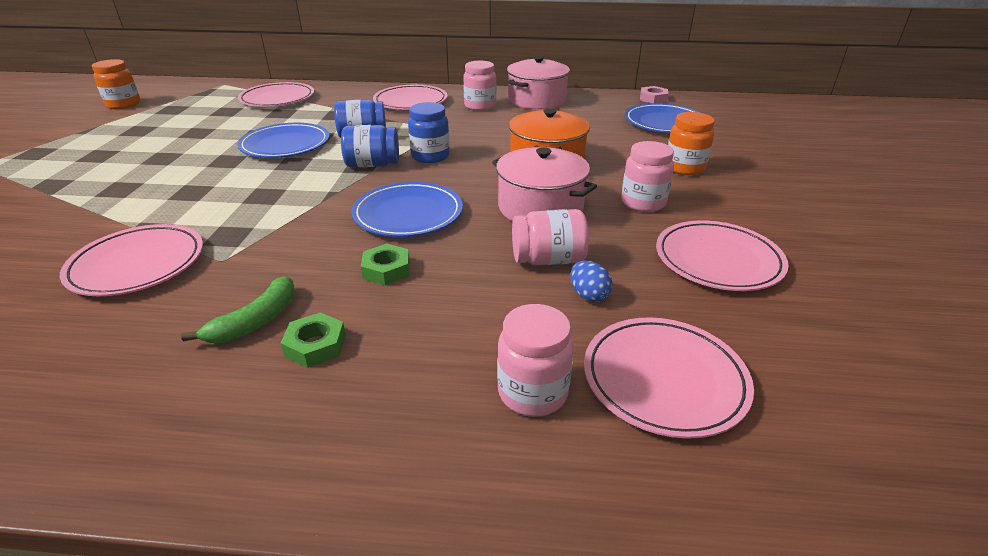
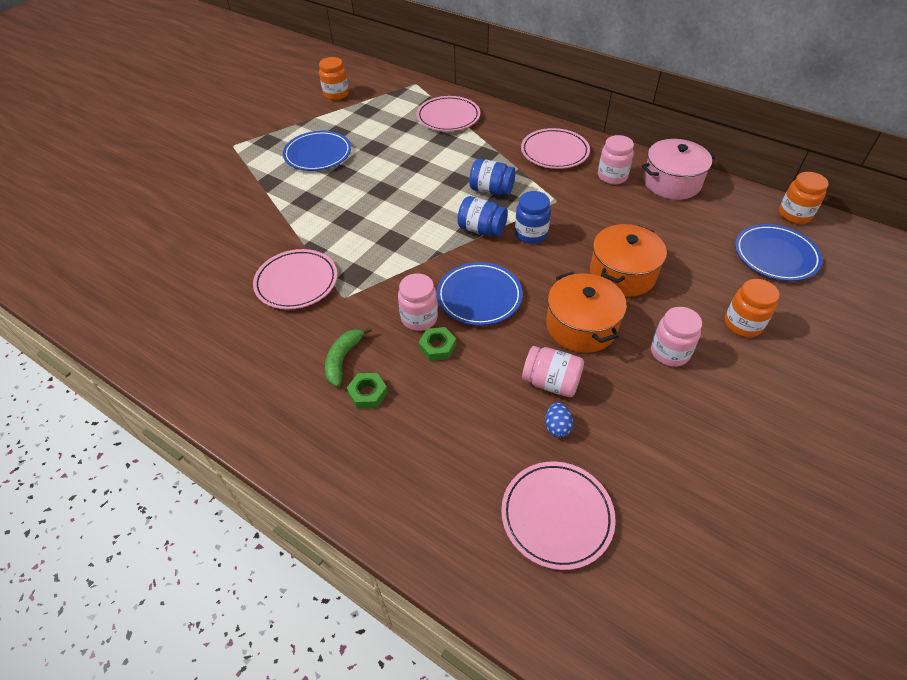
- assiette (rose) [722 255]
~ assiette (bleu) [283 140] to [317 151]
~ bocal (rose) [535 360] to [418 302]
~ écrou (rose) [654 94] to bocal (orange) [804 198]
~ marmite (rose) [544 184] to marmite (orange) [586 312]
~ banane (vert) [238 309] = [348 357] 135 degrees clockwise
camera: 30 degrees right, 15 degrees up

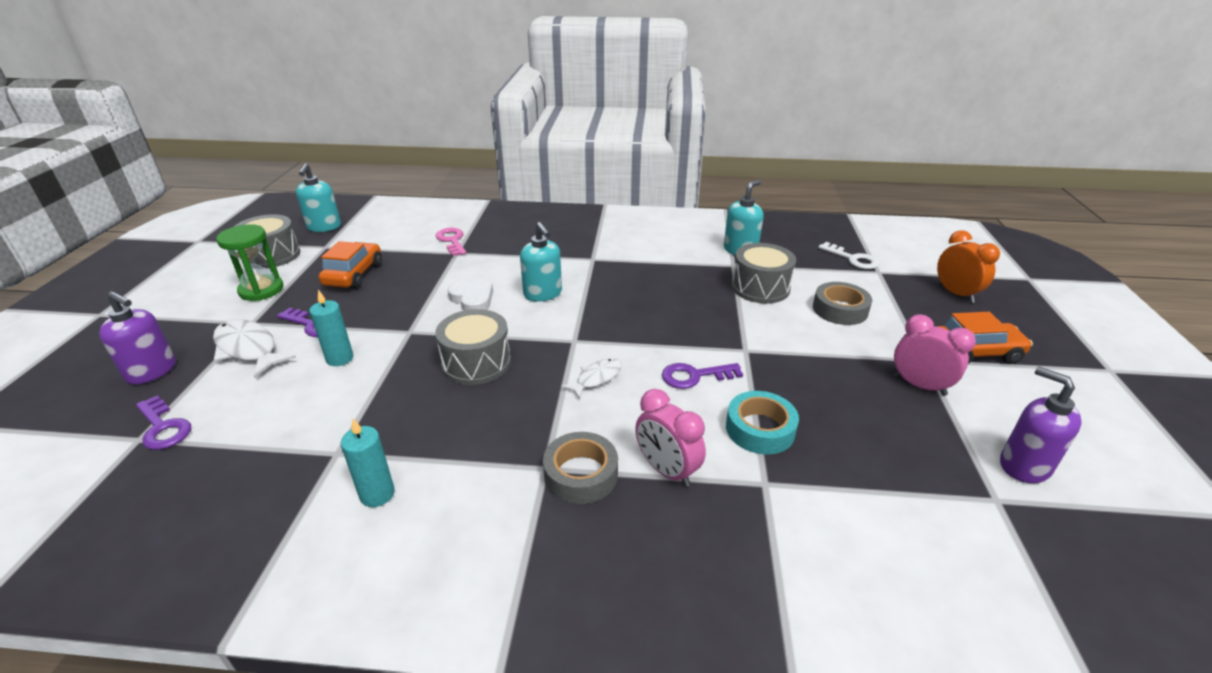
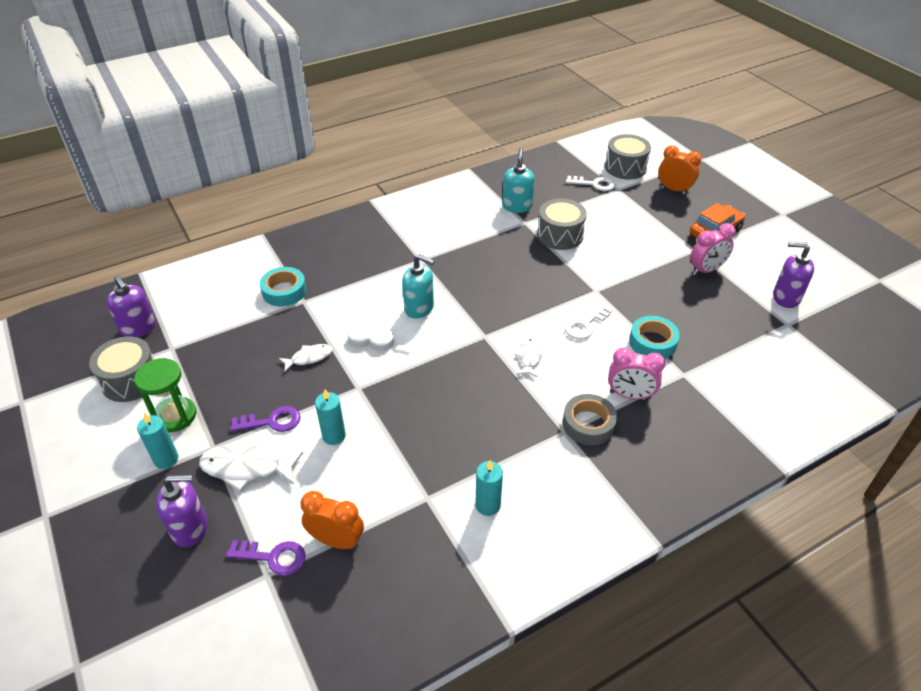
- voiture (orange) [350 265]
- ruban adhésif (gris) [842 303]
+ bougie (turquoise) [157 441]
+ poisson (blanc) [305 358]
+ réveil (orange) [332 520]
~ tambour (gris) [473 347] to [628 156]
~ clé (rose) [451 242] to ruban adhésif (turquoise) [283 286]
~ distributeur de savon (turquoise) [318 197] to distributeur de savon (violet) [131 306]
~ clé (violet) [702 376] to clé (blanc) [589 321]
~ réveil (rose) [935 355] = [713 249] 150 degrees clockwise
camera: 35 degrees left, 10 degrees up

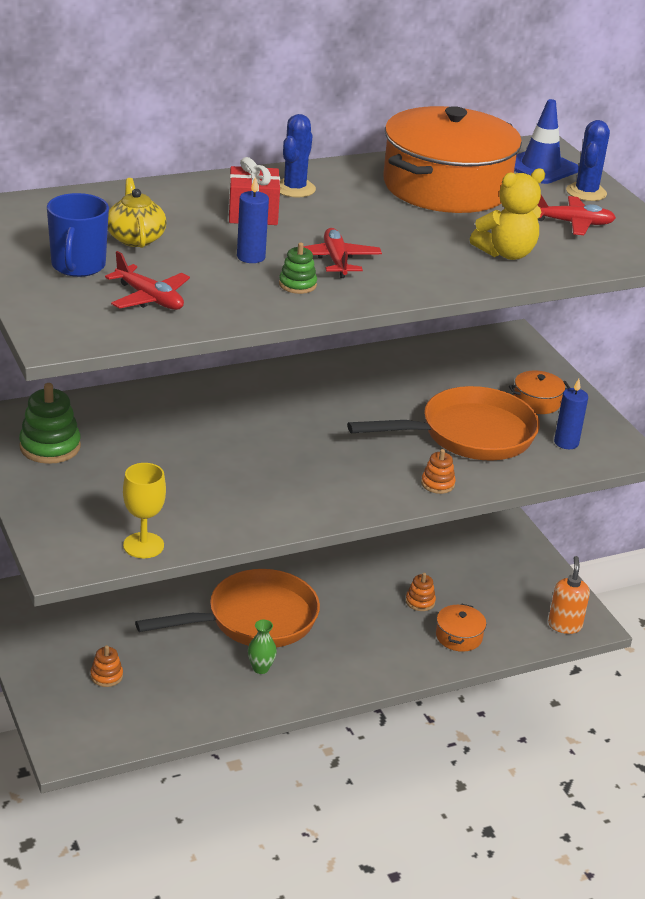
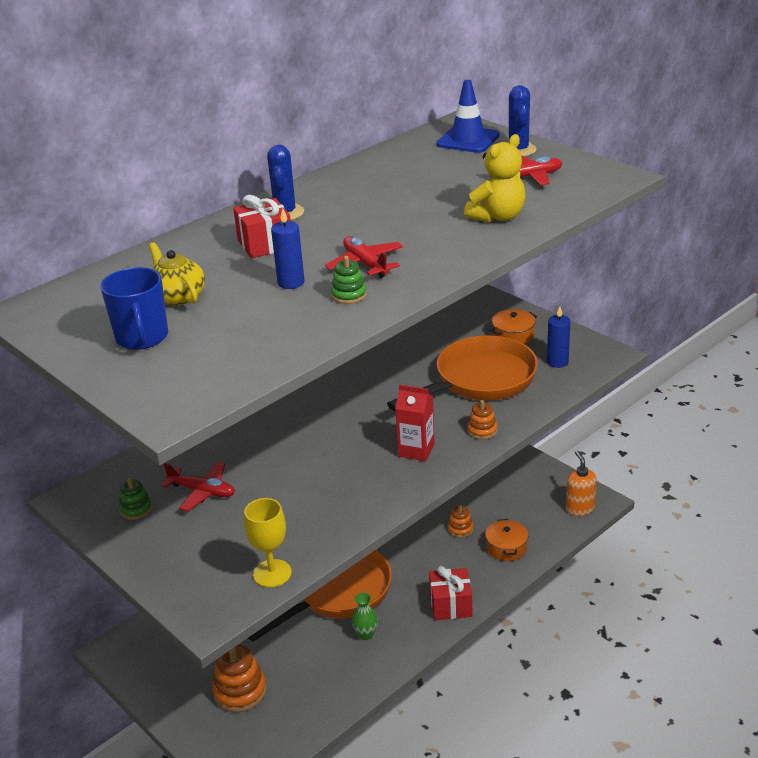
- marmite (orange) [452 159]
+ brique de lait (rouge) [415 422]
+ cadeau (rouge) [450 593]
~ avion (rouge) [147 280] to [198 486]
~ jouet à empiler (vert) [50 423] = [135 499] x0.56
~ jouet à empiler (orange) [106 666] = [239 678] x1.79
camera: 15 degrees left, 0 degrees up

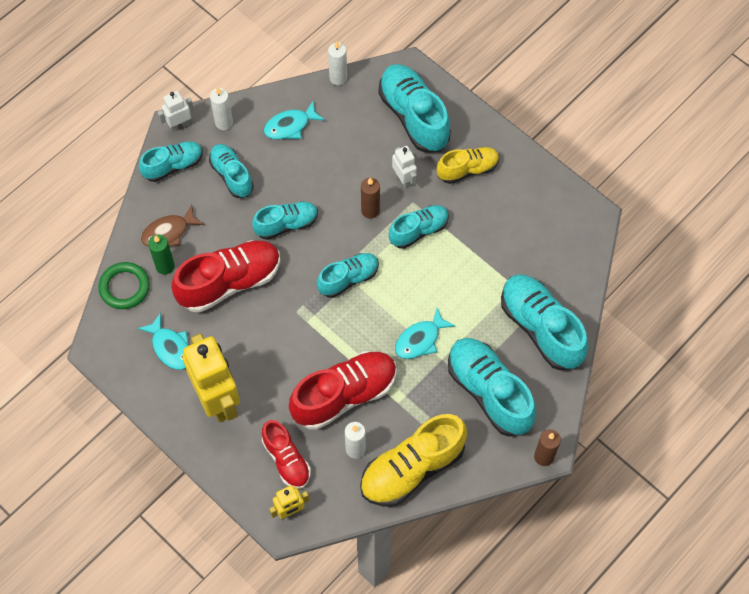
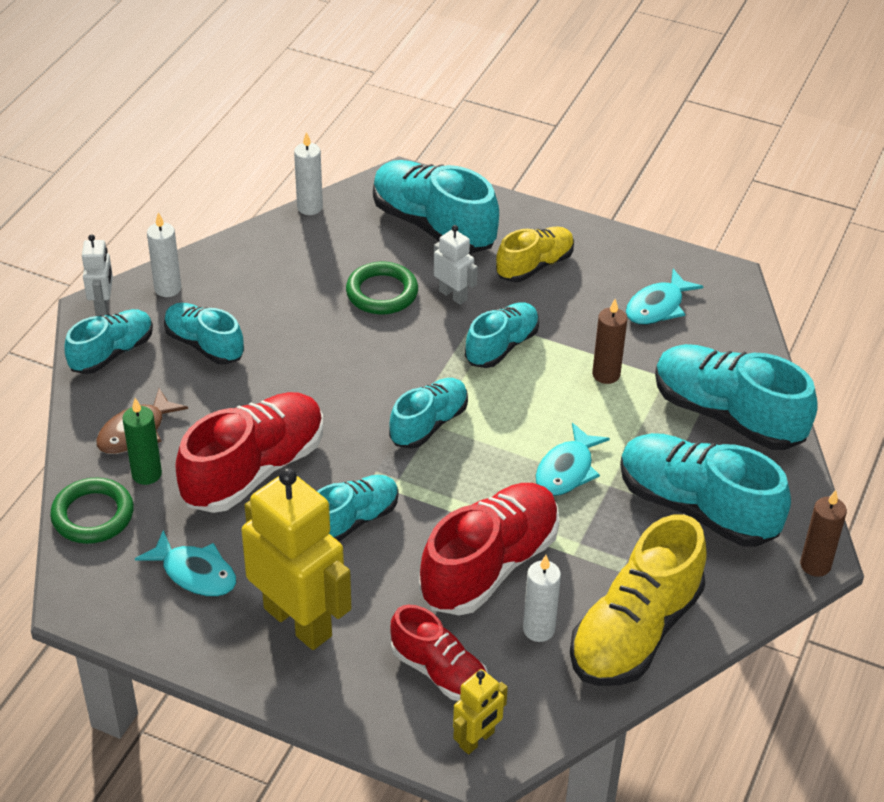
+ anneau (vert) [382 288]
~ chaussure (turquoise) [285 220] to [358 508]
~ poisson (turquoise) [294 120] to [664 297]
~ bougie (marron) [370 198] to [609 341]
~ robot (blanc) [175 111] = [97 275] 135 degrees clockwise
camera: 20 degrees left, 20 degrees down

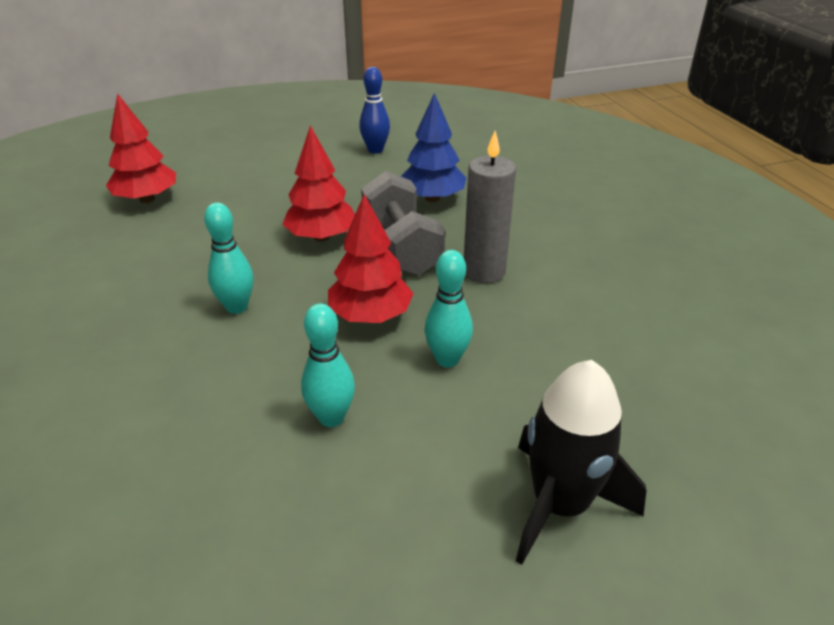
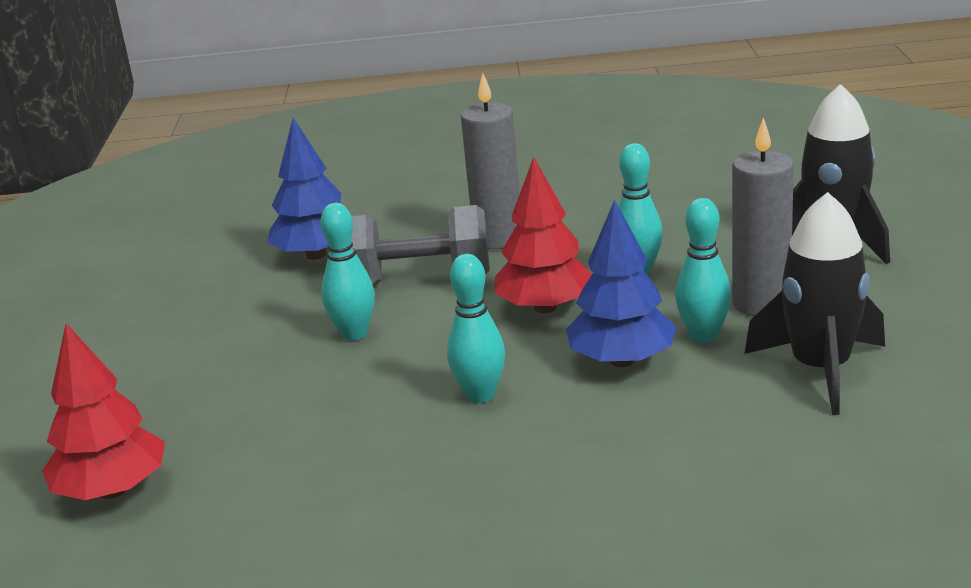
- quille (bleu) [374 110]
+ arbre (bleu) [621 283]
+ bougie (gris) [763 216]
+ fusée (noir) [814 303]
~ arbre (rouge) [318 184] to quille (turquoise) [348 271]
camera: 70 degrees left, 10 degrees down

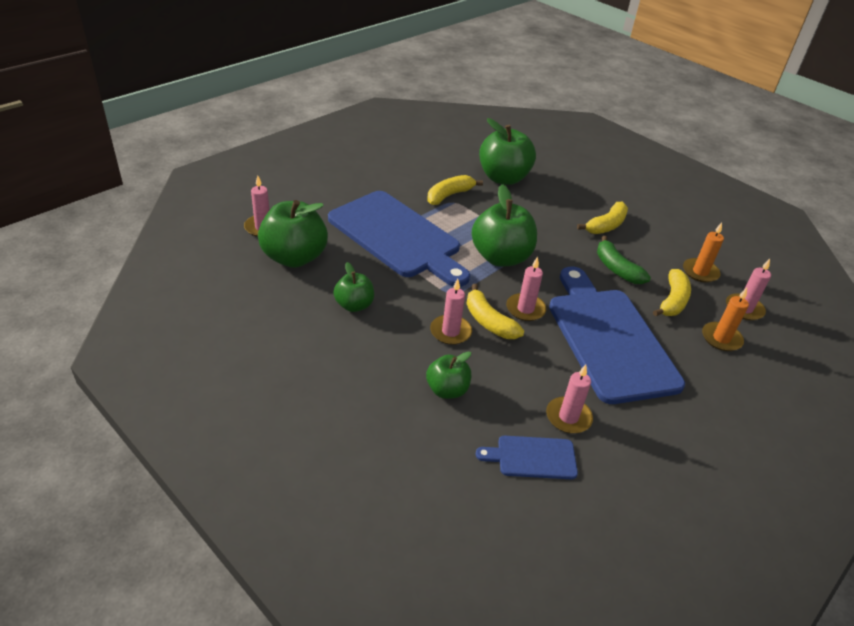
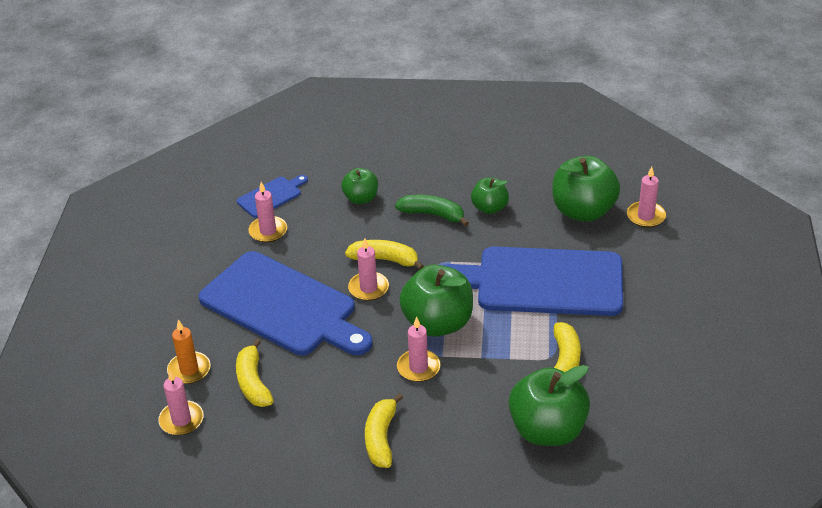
- bougie (orange) [703 253]
~ bougie (rose) [451 312] to [418 349]
~ banane (vert) [624 260] to [432 211]
camera: 145 degrees right, 0 degrees up

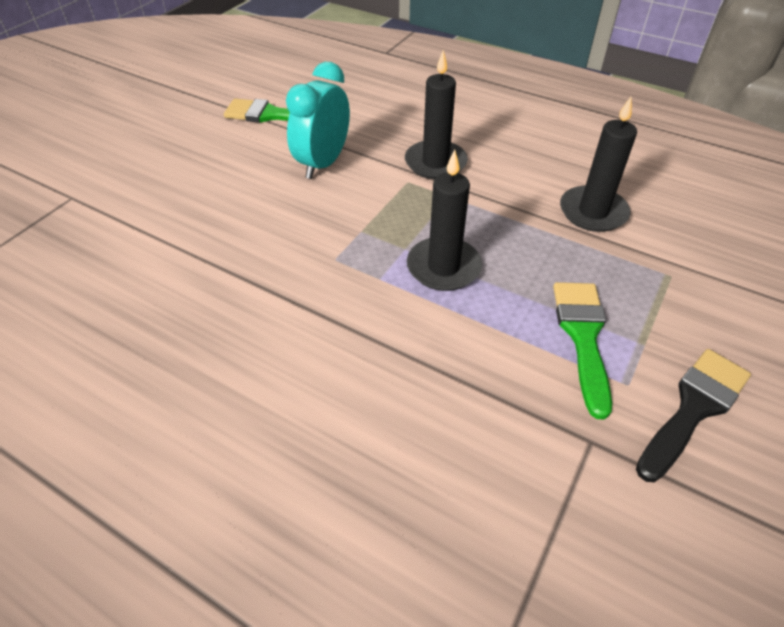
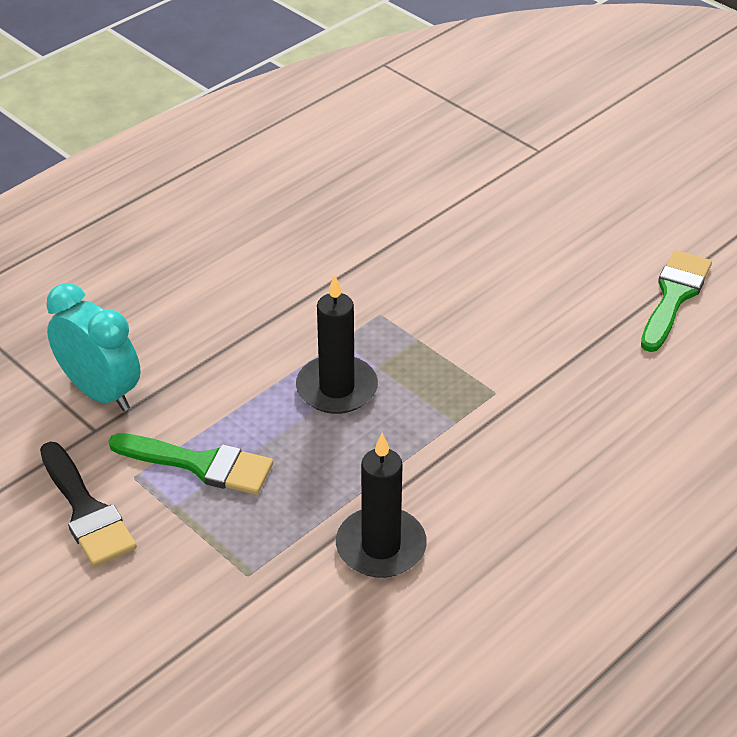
- bougie (noir) [436 114]
~ réveil (turquoise) [318 120] to [93 347]
camera: 105 degrees right, 5 degrees down

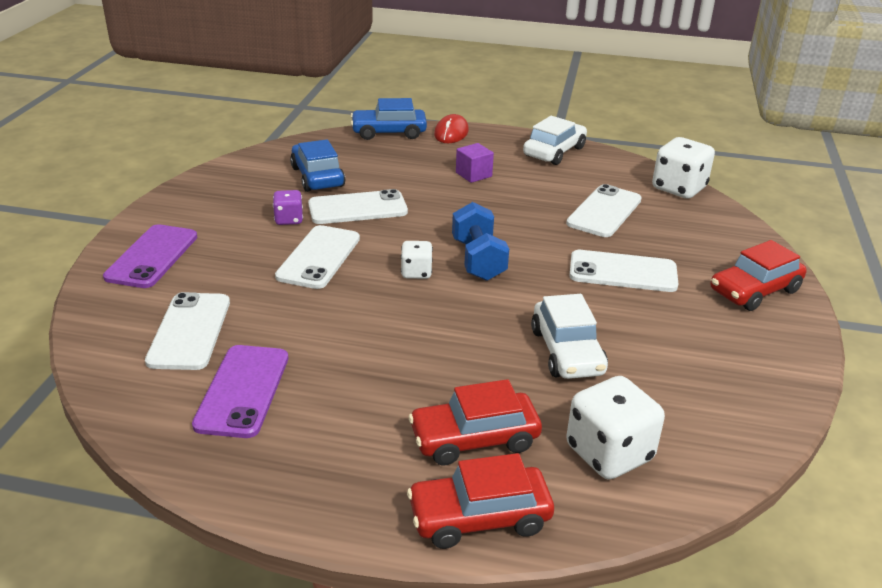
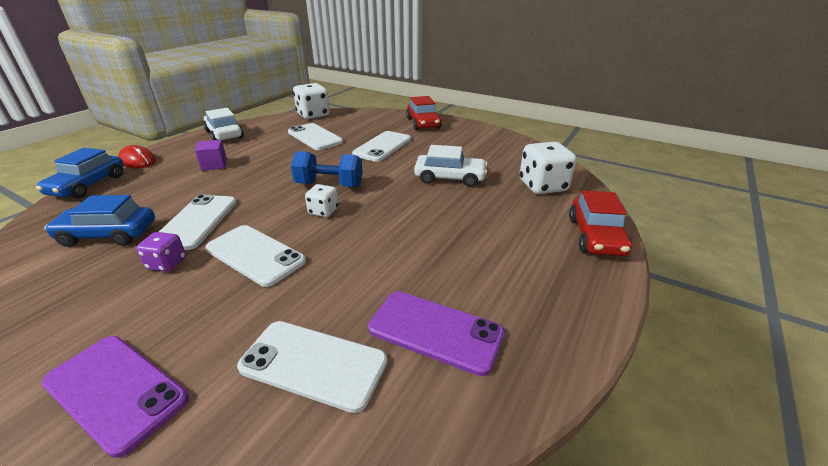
- voiture (rouge) [475 422]
camera: 70 degrees left, 0 degrees up

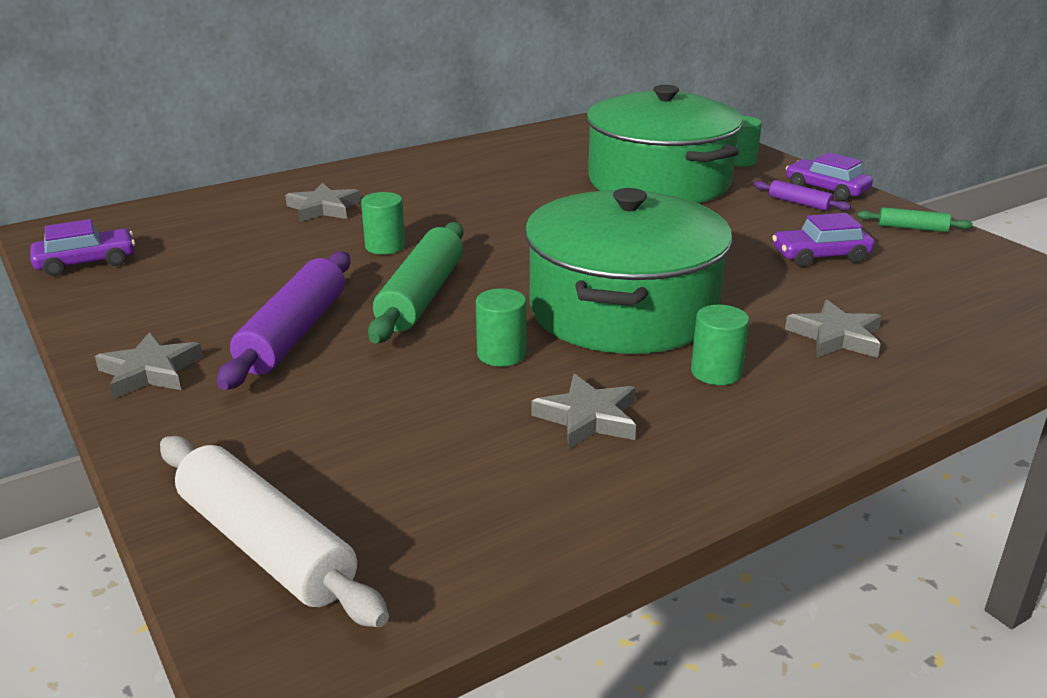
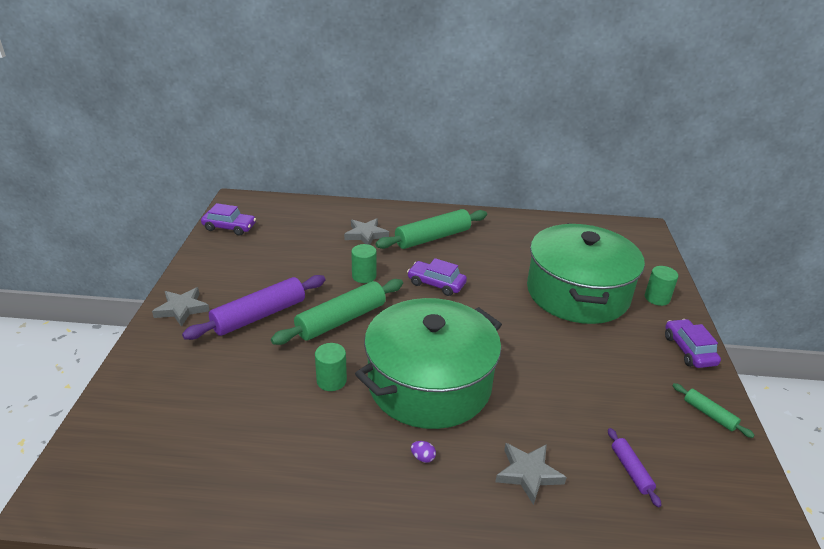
- rouleau à pâtisserie (blanc) [274 531]
- étoile (gris) [583 411]
+ rouleau à pâtisserie (vert) [431 229]
~ rouleau à pâtisserie (violet) [802 195] to [635 468]
~ voiture (violet) [823 240] to [437 277]
~ cylindre (vert) [720 345] to œuf (violet) [423 452]
camera: 35 degrees right, 5 degrees up

